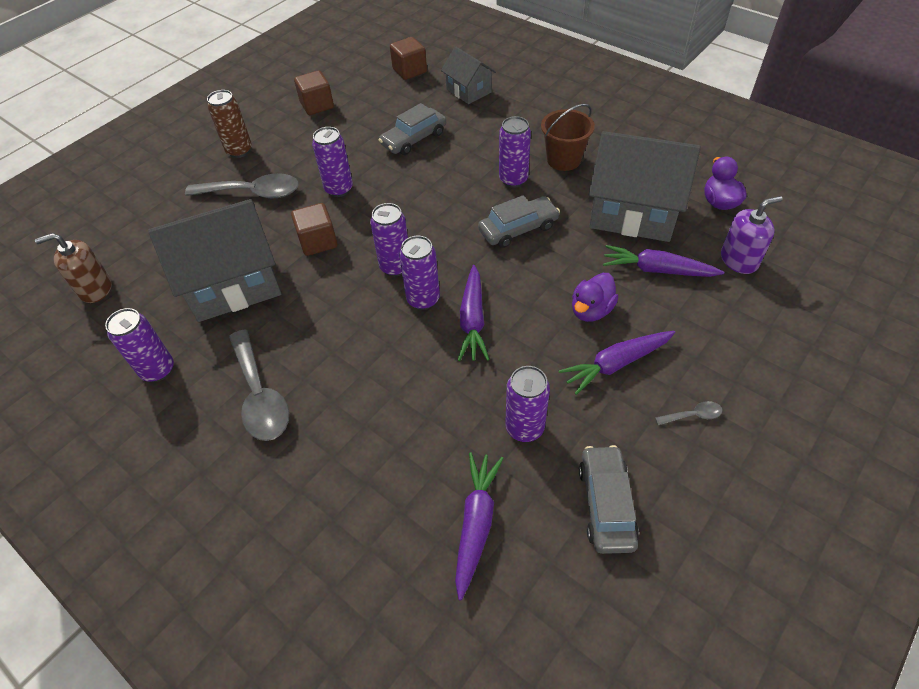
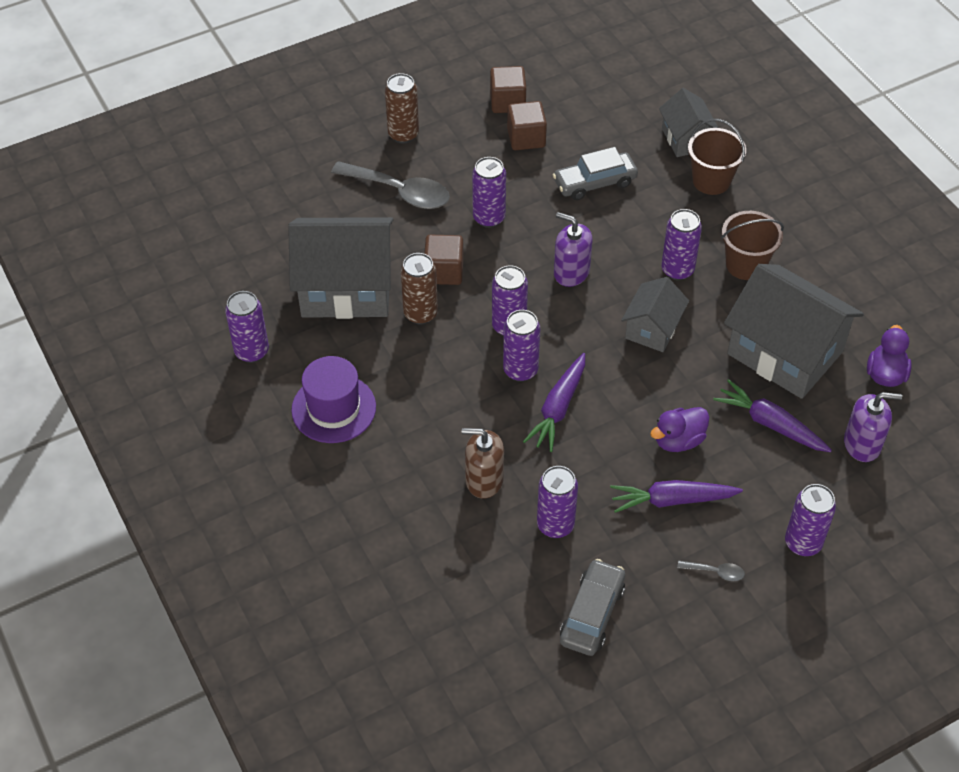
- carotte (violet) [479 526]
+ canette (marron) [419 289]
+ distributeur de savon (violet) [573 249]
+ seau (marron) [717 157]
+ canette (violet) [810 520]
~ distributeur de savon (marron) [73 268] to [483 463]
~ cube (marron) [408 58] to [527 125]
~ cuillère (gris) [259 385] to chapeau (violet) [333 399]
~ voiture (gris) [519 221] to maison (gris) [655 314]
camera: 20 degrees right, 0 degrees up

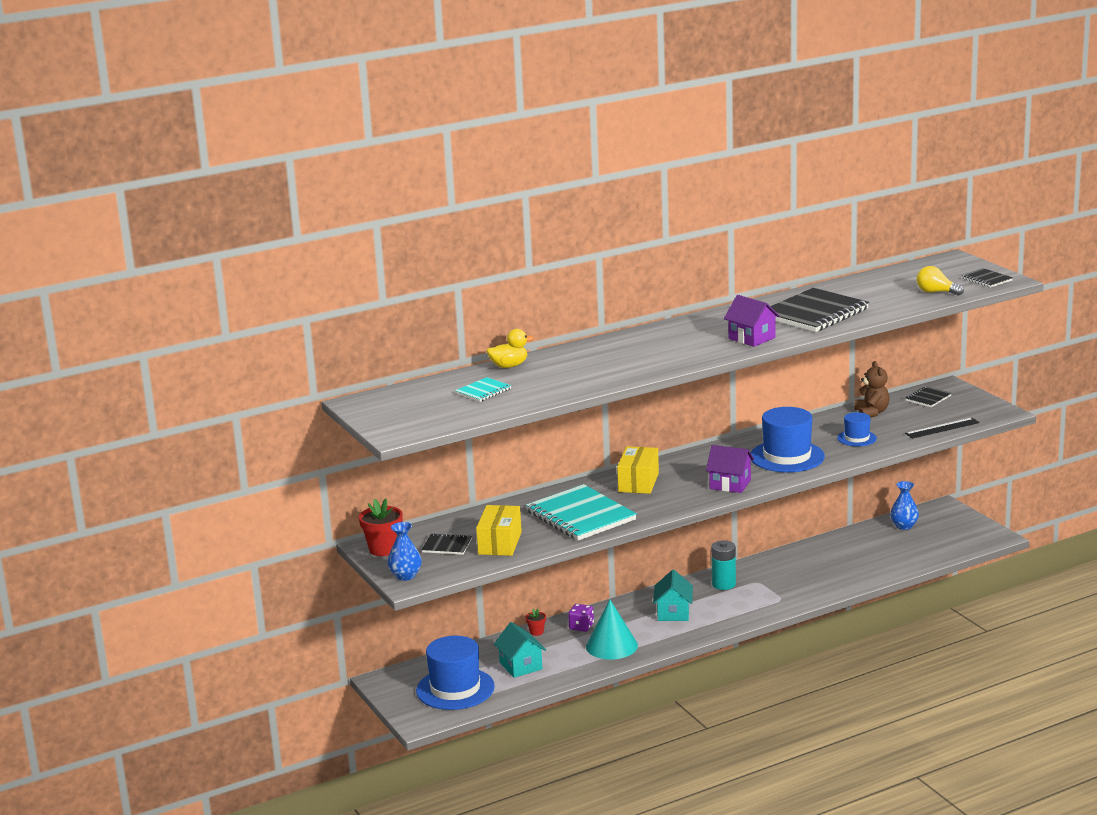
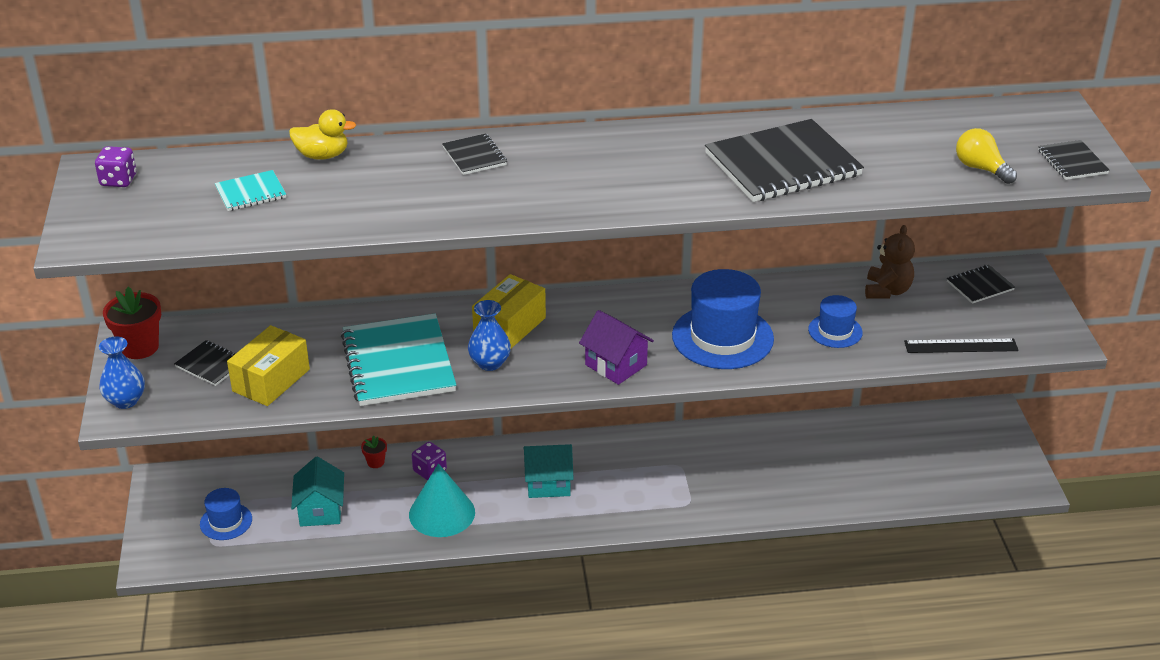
- pile (turquoise) [723 565]
- maison (violet) [752 321]
+ dé (violet) [115 166]
+ carnet (noir) [474 154]
~ vase (bleu) [904 505] to [489 335]
~ maison (turquoise) [673 595] = [548 471] 60 degrees clockwise
~ chapeau (bleu) [455 673] = [226 514] x0.53
camera: 20 degrees right, 15 degrees up

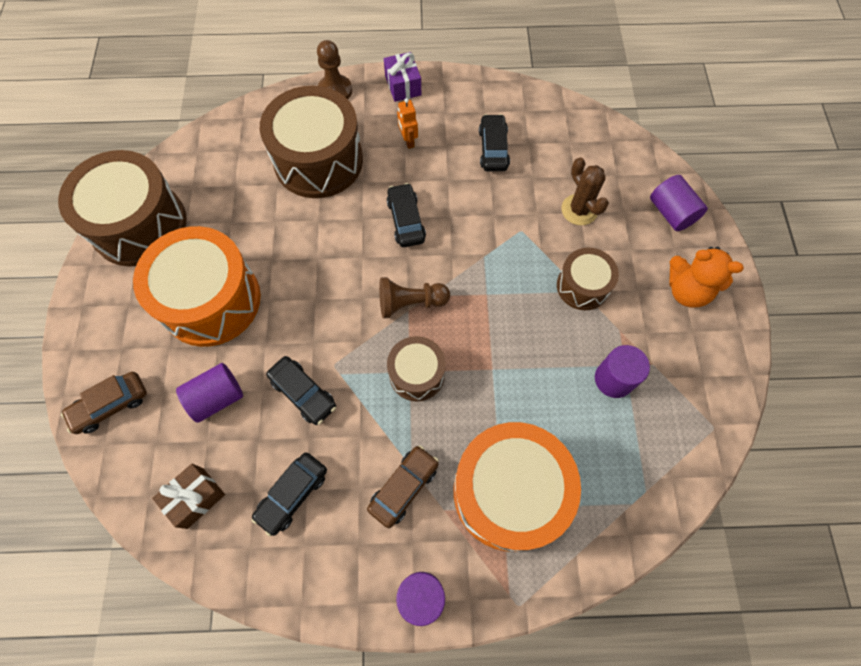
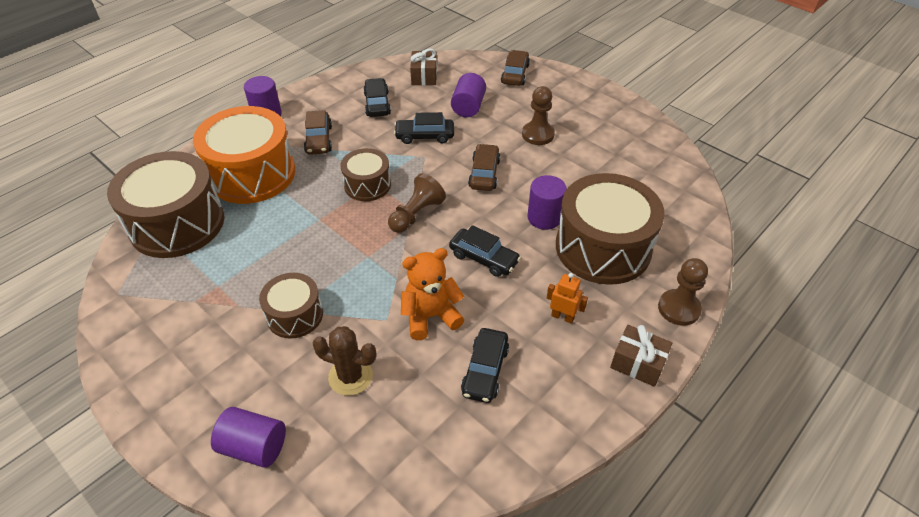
+ voiture (marron) [484 167]
~ tambour (marron) [122 208] to [166 204]
~ cylindre (violet) [622 371] to [547 202]
~ ours en peluche (orange) [706 277] to [433 294]
~ tambour (orange) [197 286] to pion (marron) [538 115]
~ cadeau (violet) [402 77] to cadeau (marron) [641 356]
~ voiture (noir) [494 142] = [485 365] 60 degrees clockwise
camera: 135 degrees right, 20 degrees down

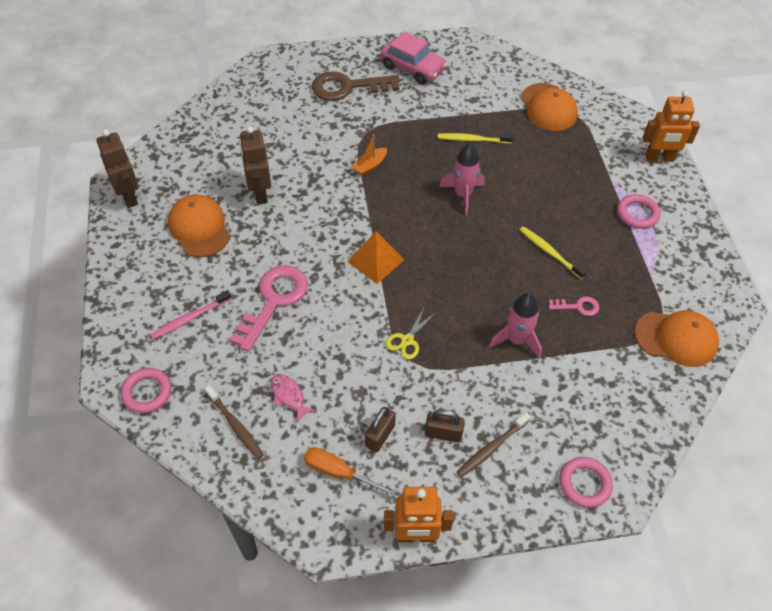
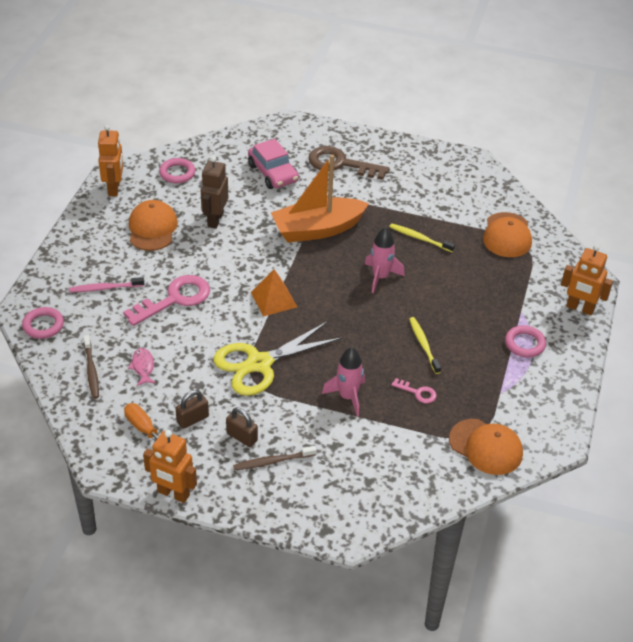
~ voiture (rose) [414 58] to [273 164]
~ anneau (rose) [586 482] to [177 170]
~ robot (marron) [117 168] to robot (orange) [110 160]
~ bateau (orange) [369 155] = [320 198] x2.50
~ ciseaux (jaune) [410 334] = [278 358] x2.31
camera: 25 degrees right, 10 degrees down

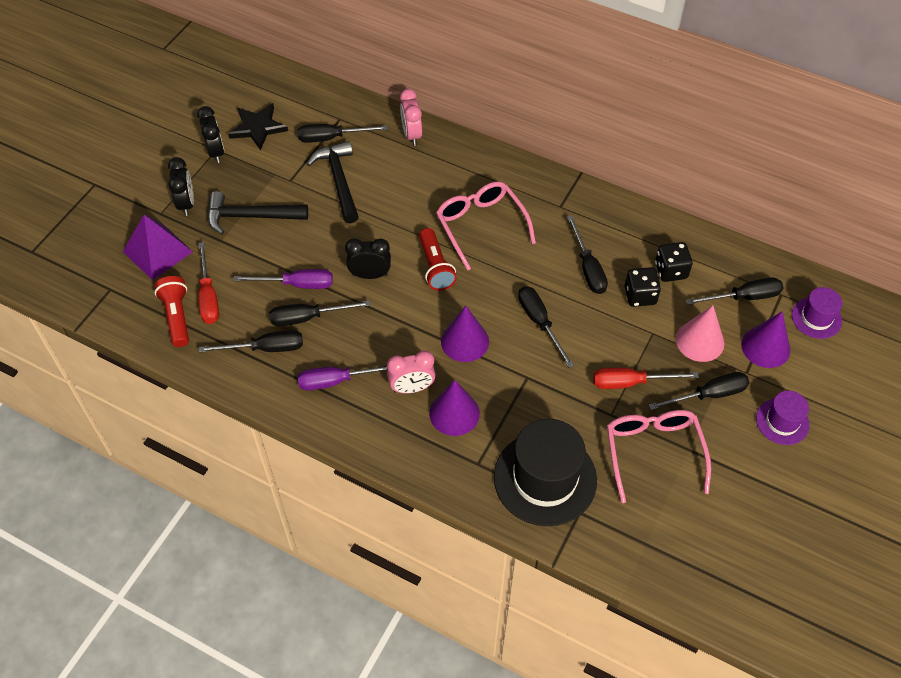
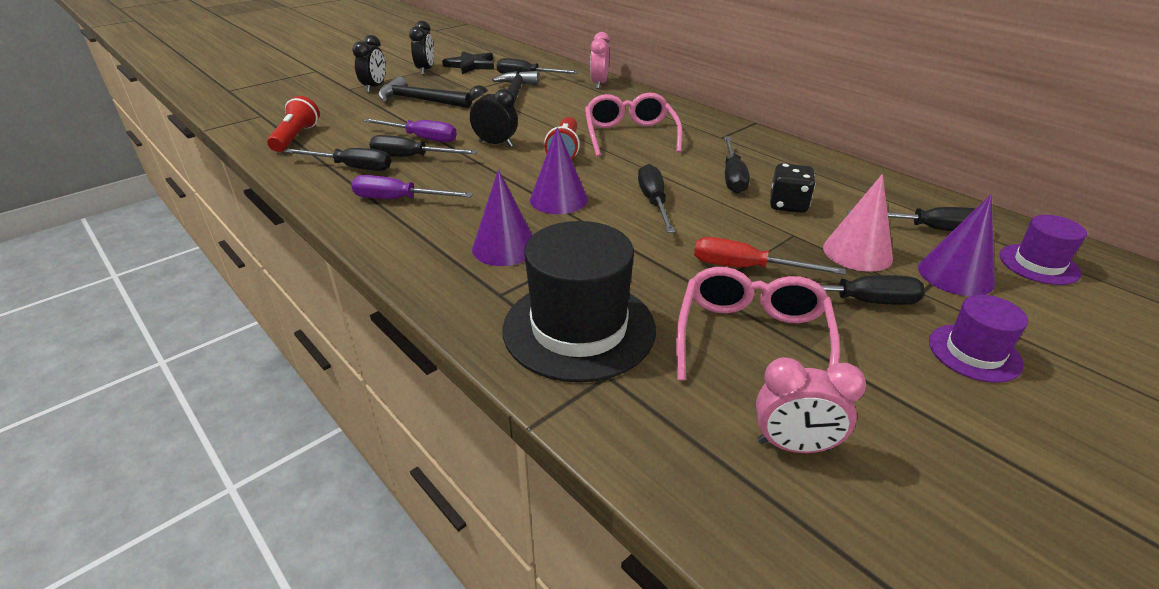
- pyramide (violet) [158 247]
- tournevis (rouge) [208 283]
- dé (noir) [674 262]
~ réveil (rose) [411 372] to [811 405]
camera: 20 degrees right, 20 degrees down

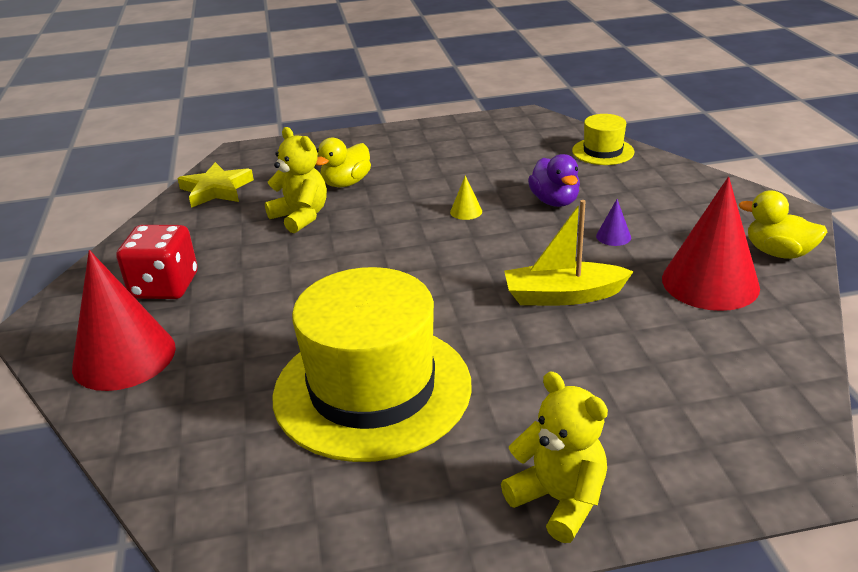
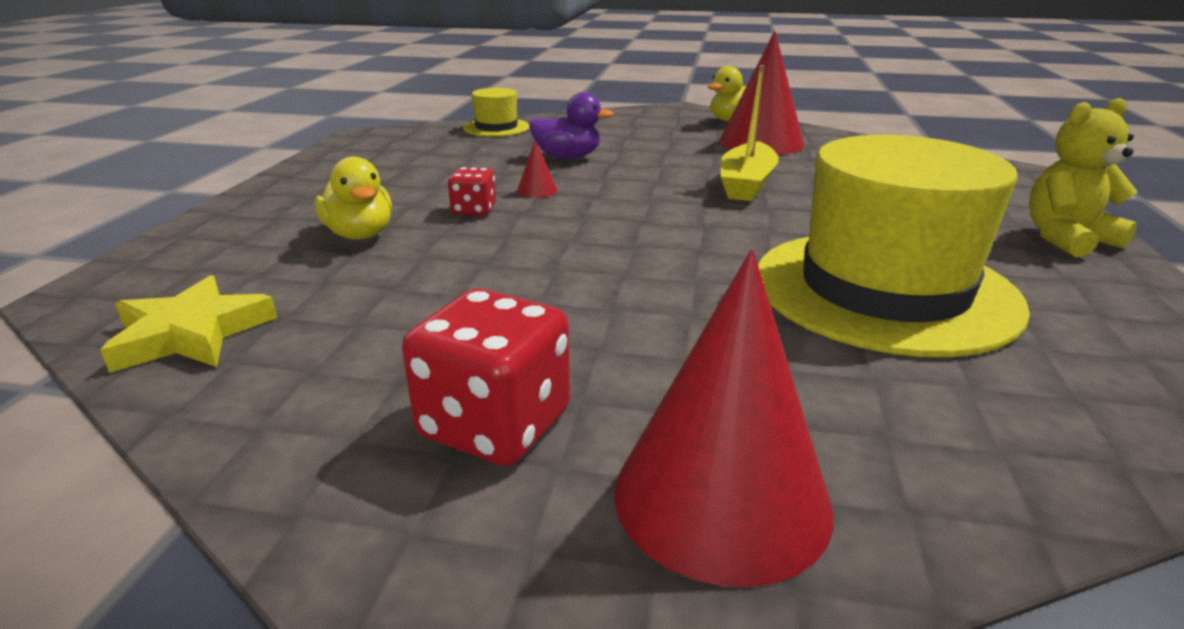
- ours en peluche (jaune) [296 180]
- cône (violet) [613 222]
+ dé (rouge) [472 191]
~ cône (jaune) [466 197] to cône (rouge) [537 169]
camera: 70 degrees left, 5 degrees down

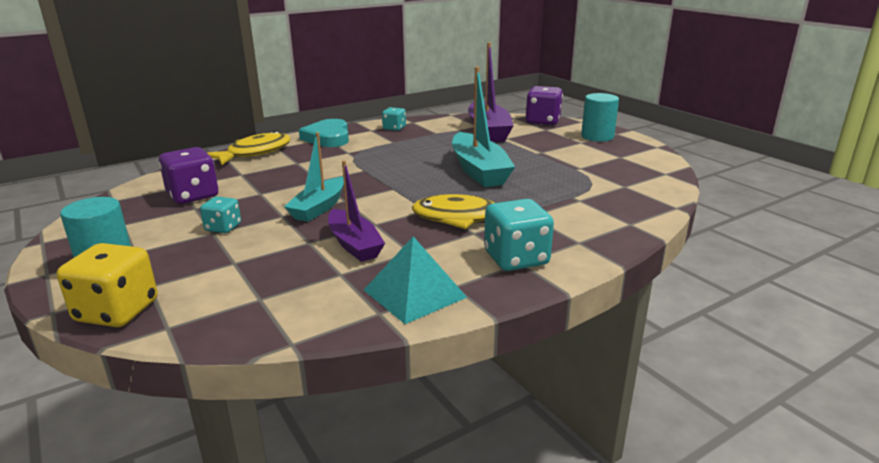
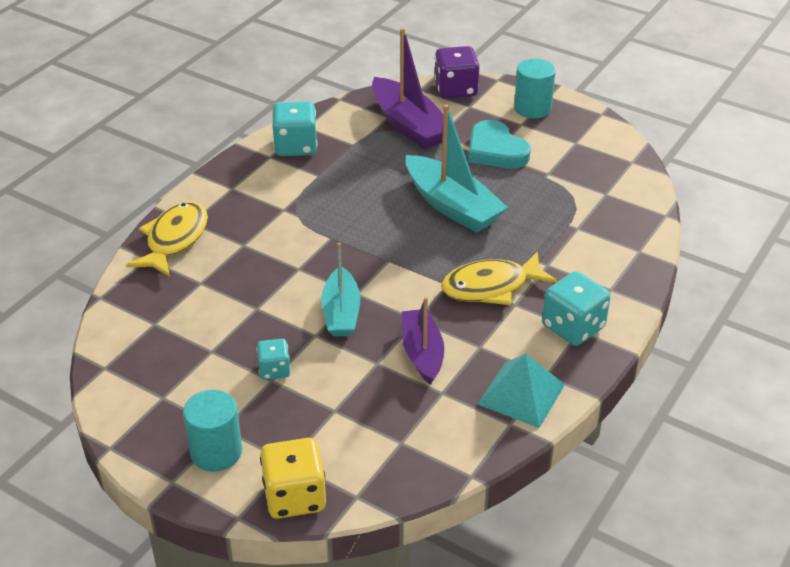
- dé (violet) [188 175]
~ cœur (turquoise) [324 133] to [499 144]
~ bateau (violet) [356 211] = [423 341] 135 degrees counterclockwise
~ dé (turquoise) [394 119] = [295 128] x1.72
camera: 25 degrees left, 15 degrees up

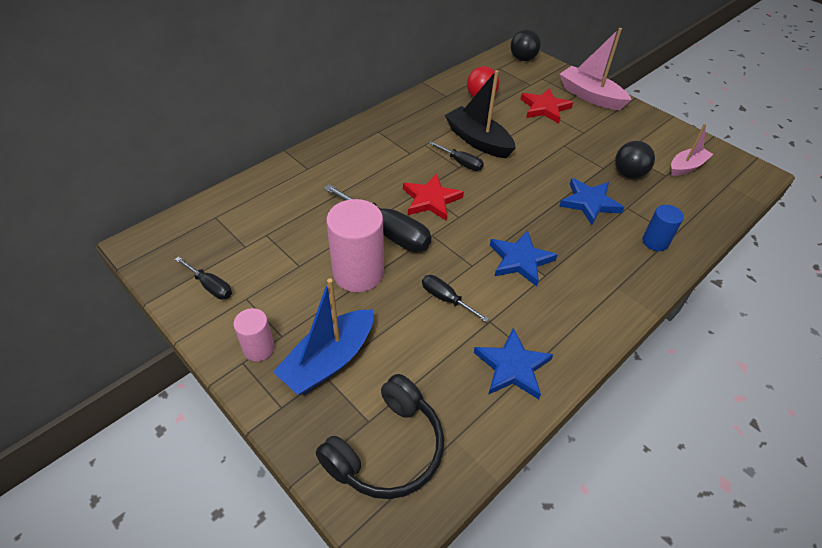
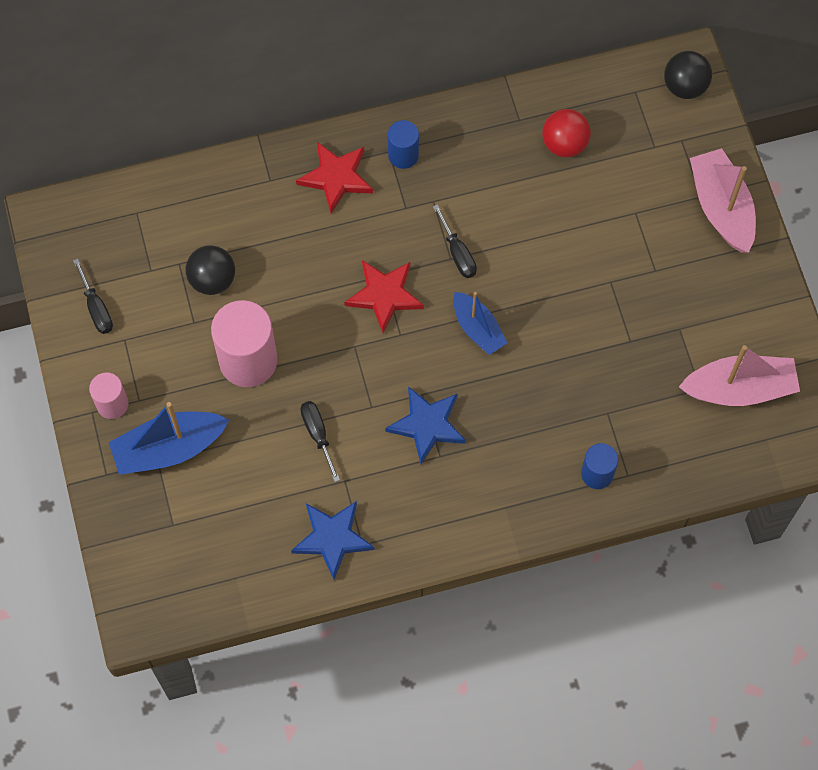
- casque audio (noir) [380 436]
- tournevis (noir) [377 218]
- bateau (noir) [480 114]
- étoile (bleu) [592 201]
+ cylindre (bleu) [403 144]
+ bateau (bleu) [480 323]
~ étoile (rouge) [546 105] to [334 178]
~ balle (noir) [635 160] to [210 270]
~ bateau (rose) [692 150] = [739 375] x1.56
camera: 30 degrees right, 20 degrees up

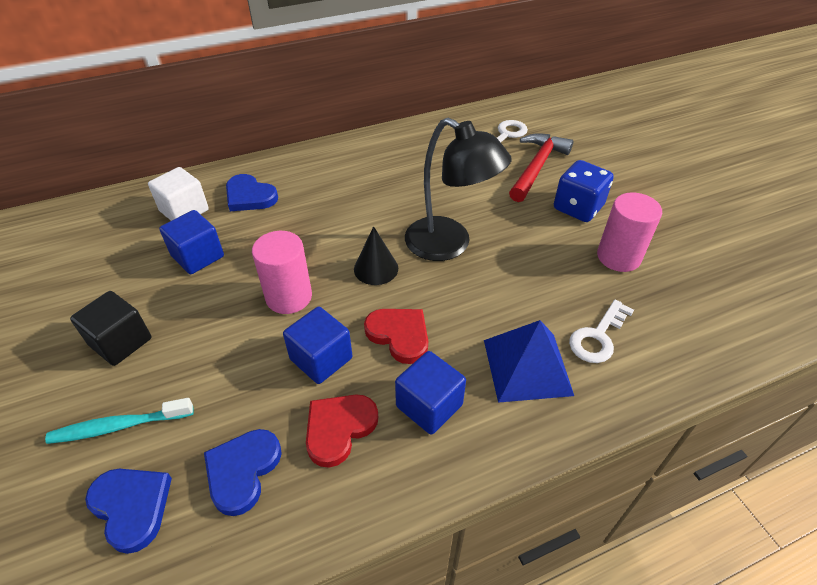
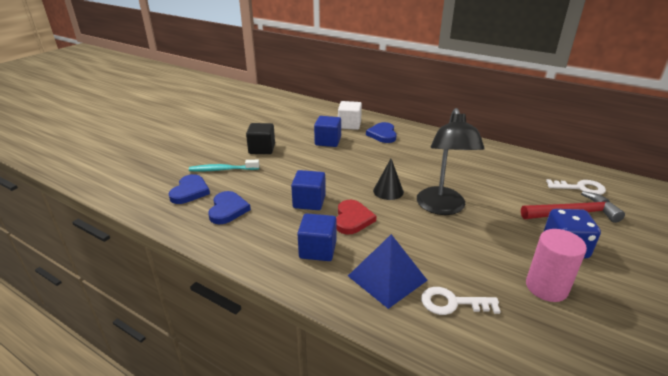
- cylindre (rose) [282 272]
- cœur (rouge) [342 431]
~ brosse à dents (turquoise) [119 421] = [224 166] 45 degrees counterclockwise
~ cœur (bleu) [243 472] = [229 207] 105 degrees clockwise
camera: 55 degrees right, 15 degrees down

